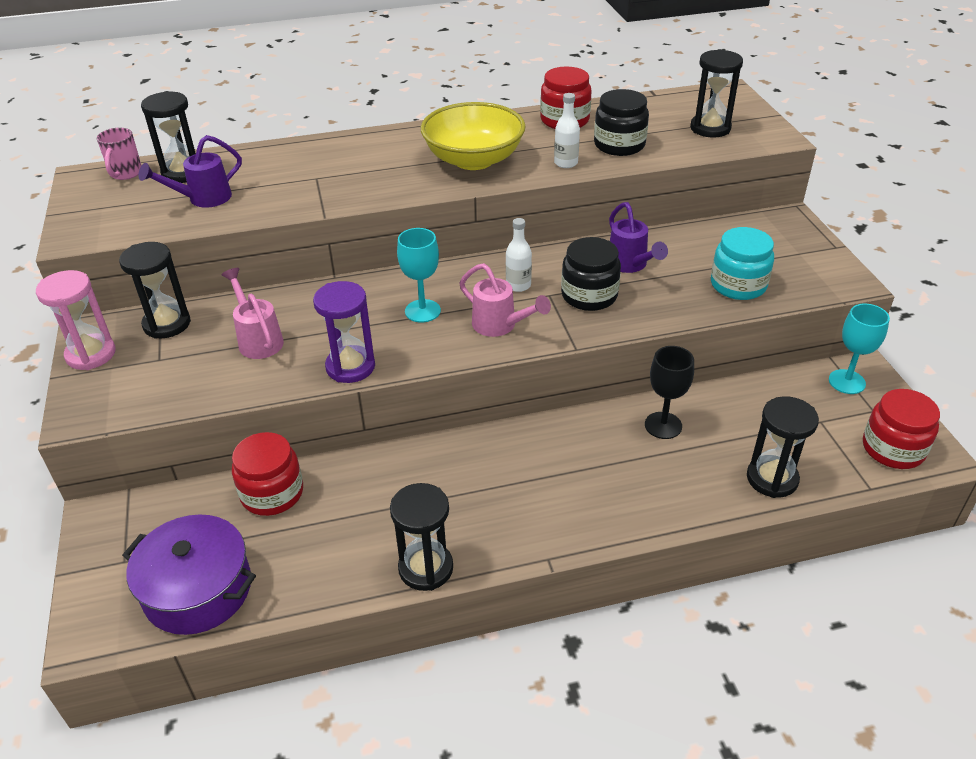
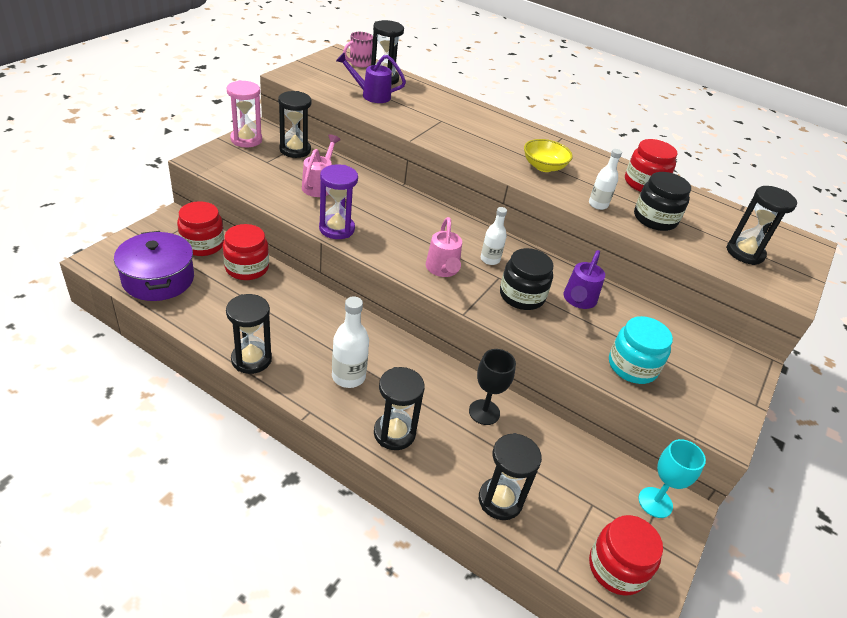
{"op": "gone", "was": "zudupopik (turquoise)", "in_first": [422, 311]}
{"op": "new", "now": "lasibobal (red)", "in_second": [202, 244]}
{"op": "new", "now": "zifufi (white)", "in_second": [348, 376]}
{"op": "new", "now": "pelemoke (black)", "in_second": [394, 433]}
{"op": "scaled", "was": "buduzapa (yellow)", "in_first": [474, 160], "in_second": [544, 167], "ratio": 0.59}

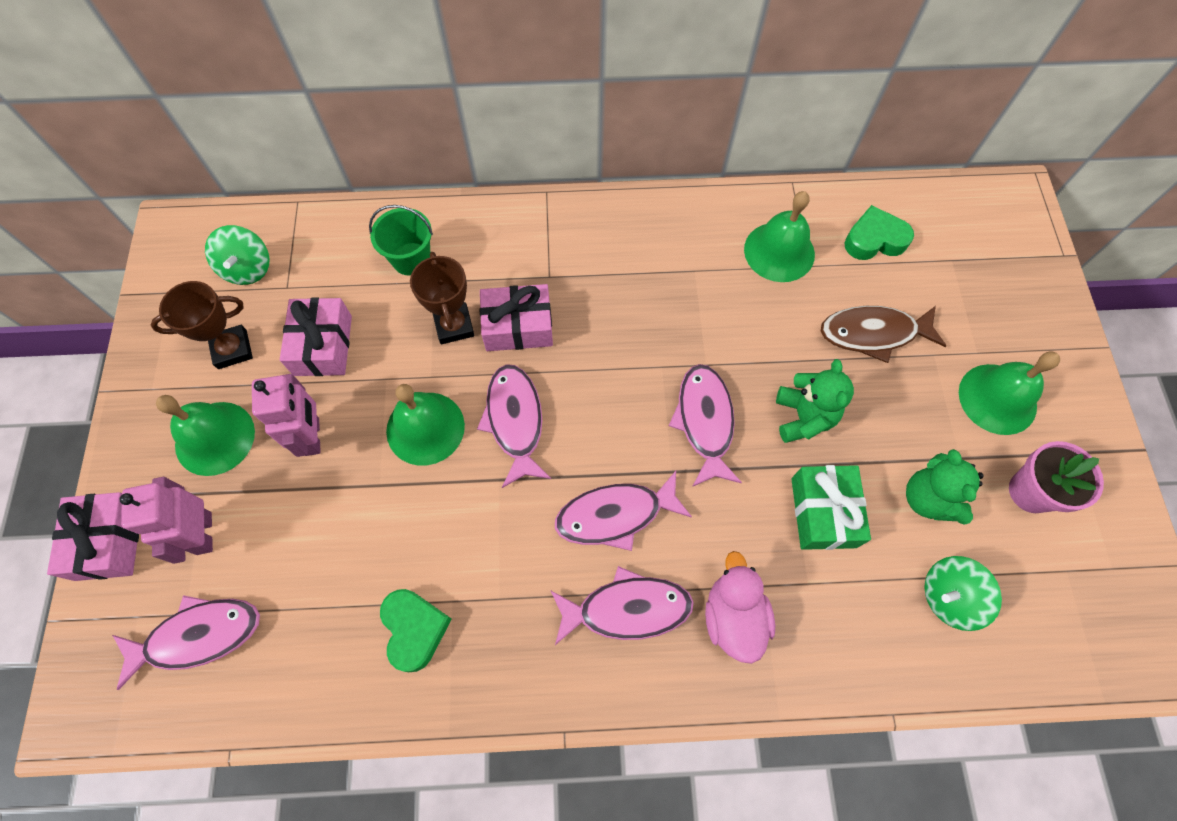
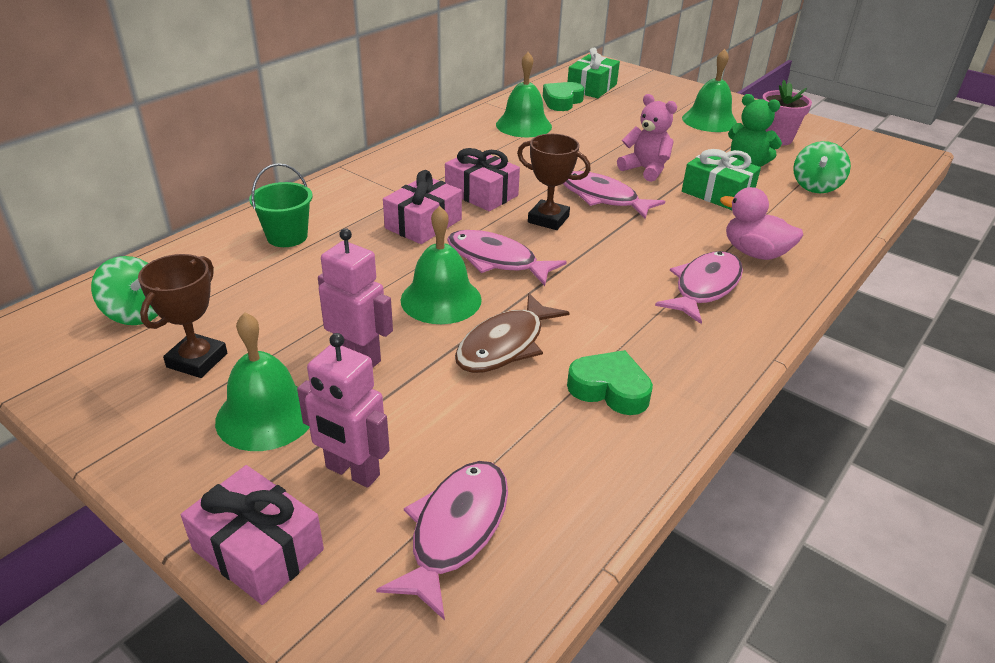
{"op": "gone", "was": "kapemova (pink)", "in_first": [615, 515]}
{"op": "new", "now": "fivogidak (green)", "in_second": [591, 88]}
{"op": "shifted", "was": "fivogidak (pink)", "in_first": [323, 345], "in_second": [481, 193]}
{"op": "shifted", "was": "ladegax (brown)", "in_first": [454, 326], "in_second": [548, 219]}
{"op": "shifted", "was": "kapemova (brown)", "in_first": [873, 333], "in_second": [505, 345]}
{"op": "repainted", "was": "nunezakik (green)", "now": "nunezakik (pink)", "in_first": [803, 417], "in_second": [645, 169]}

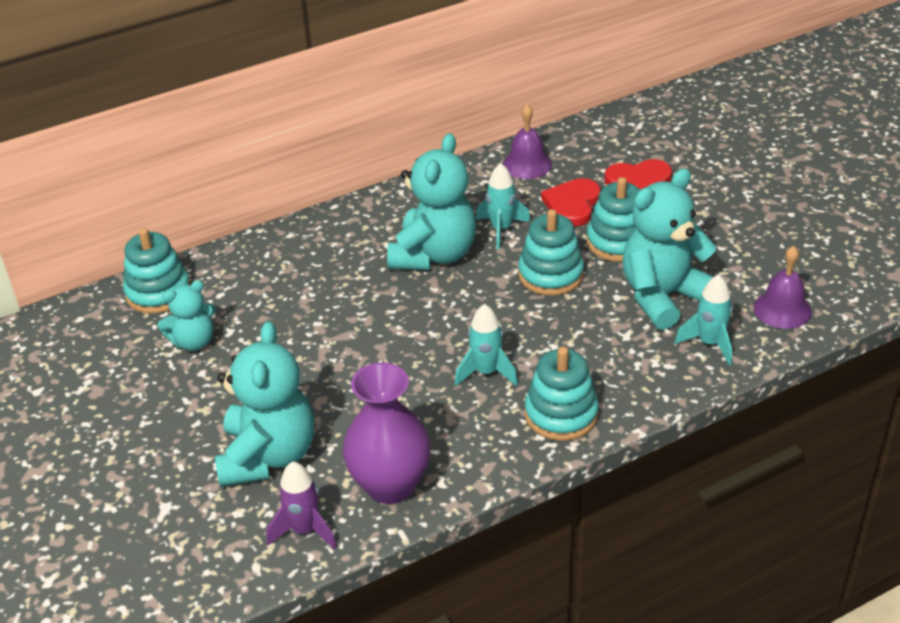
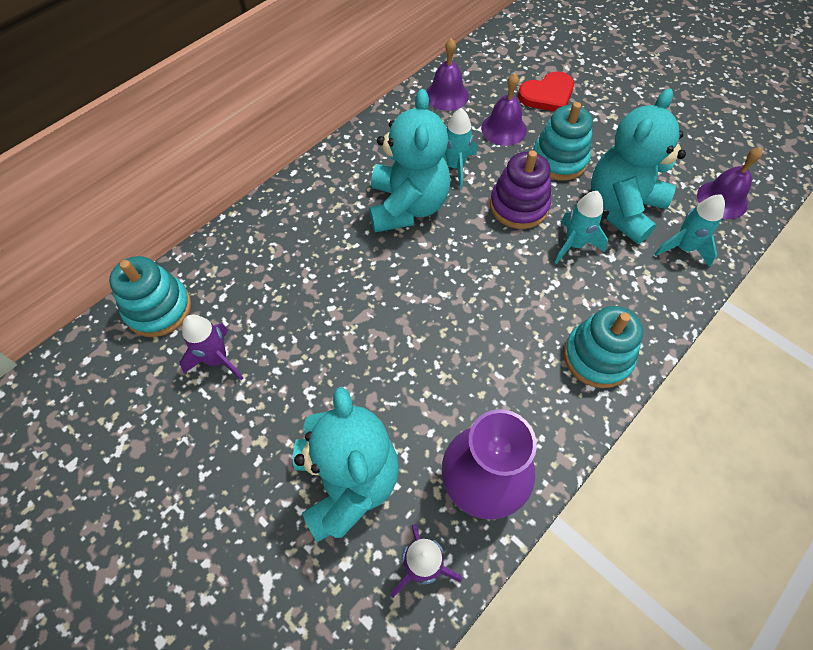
{"op": "shifted", "was": "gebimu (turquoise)", "in_first": [486, 372], "in_second": [574, 245]}
{"op": "swapped", "was": "nunezakik (turquoise)", "now": "gebimu (purple)", "in_first": [193, 342], "in_second": [217, 360]}
{"op": "swapped", "was": "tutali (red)", "now": "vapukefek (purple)", "in_first": [572, 204], "in_second": [503, 129]}
{"op": "repainted", "was": "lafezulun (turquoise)", "now": "lafezulun (purple)", "in_first": [550, 275], "in_second": [518, 206]}

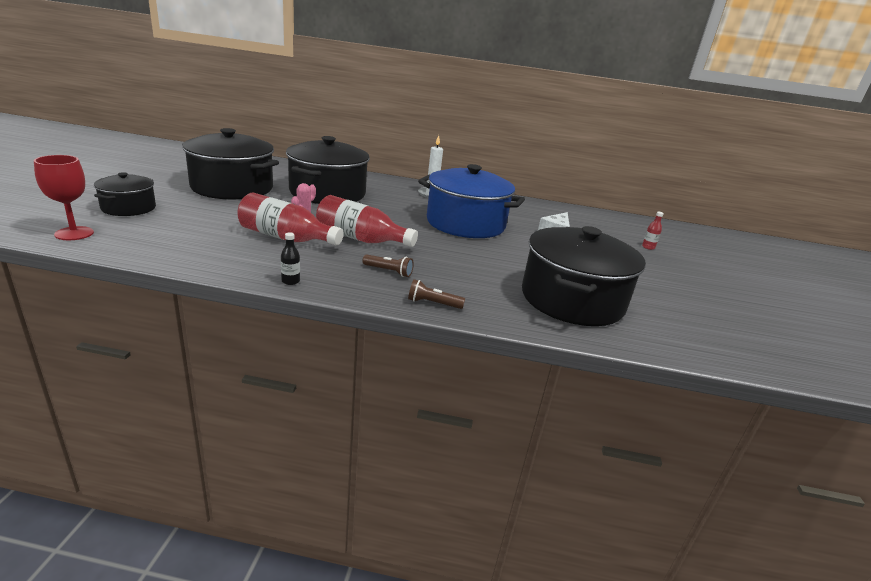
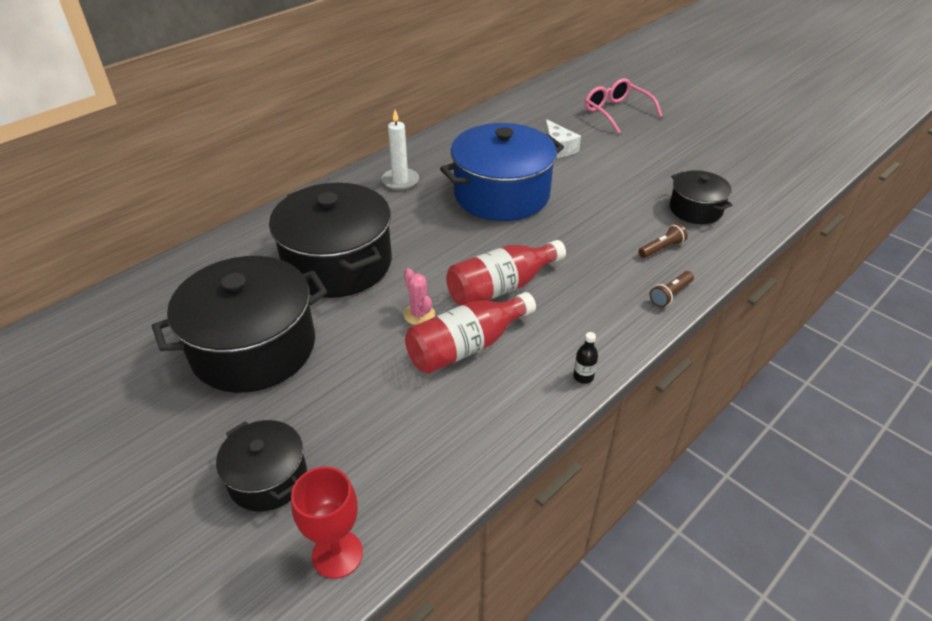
{"op": "shifted", "was": "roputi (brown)", "in_first": [389, 271], "in_second": [661, 248]}
{"op": "swapped", "was": "zifufi (red)", "now": "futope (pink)", "in_first": [648, 247], "in_second": [616, 112]}
{"op": "scaled", "was": "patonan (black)", "in_first": [572, 300], "in_second": [695, 209], "ratio": 0.53}

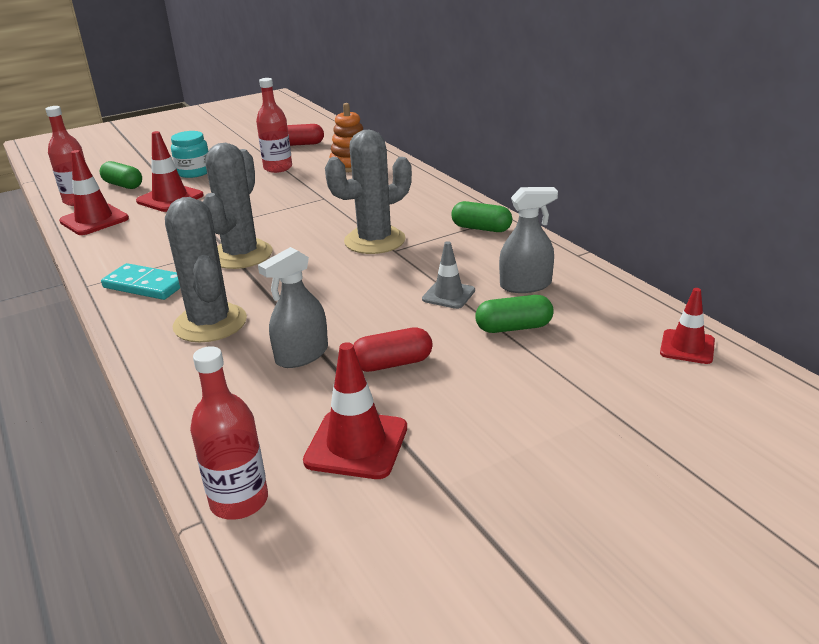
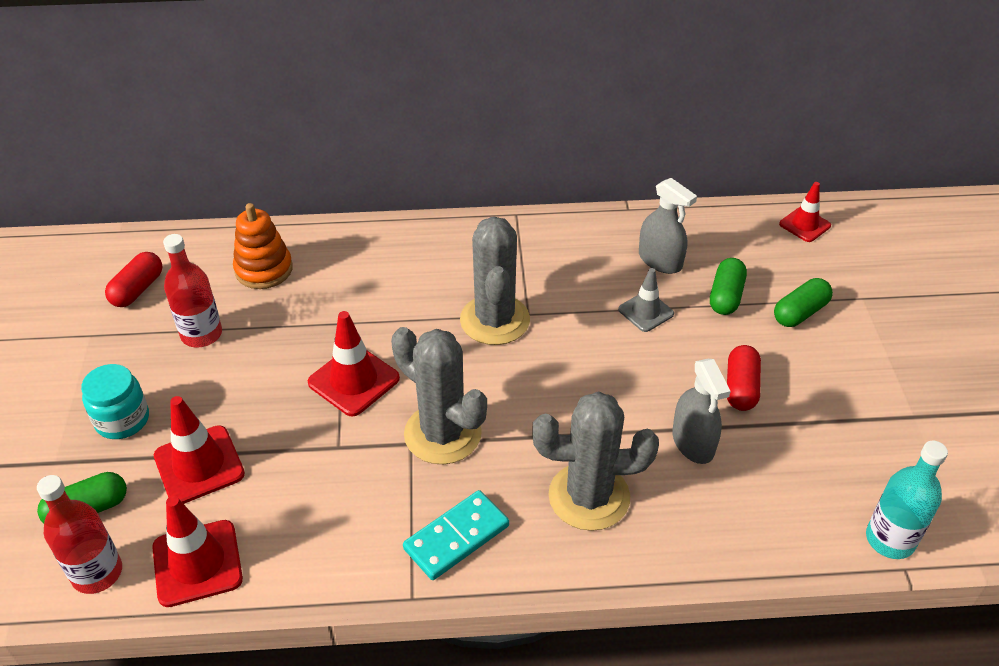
{"op": "shifted", "was": "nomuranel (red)", "in_first": [356, 444], "in_second": [354, 380]}
{"op": "shifted", "was": "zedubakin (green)", "in_first": [481, 228], "in_second": [800, 313]}
{"op": "repainted", "was": "zifufi (red)", "now": "zifufi (turquoise)", "in_first": [239, 501], "in_second": [890, 539]}
{"op": "rotated", "was": "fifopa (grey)", "in_first": [525, 285], "in_second": [660, 260], "clockwise": 120}

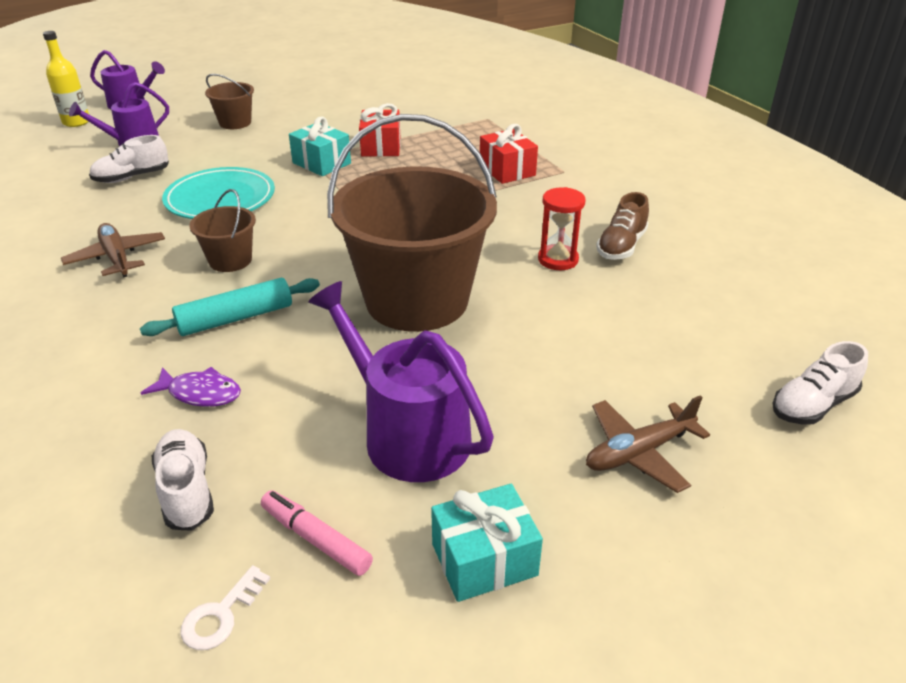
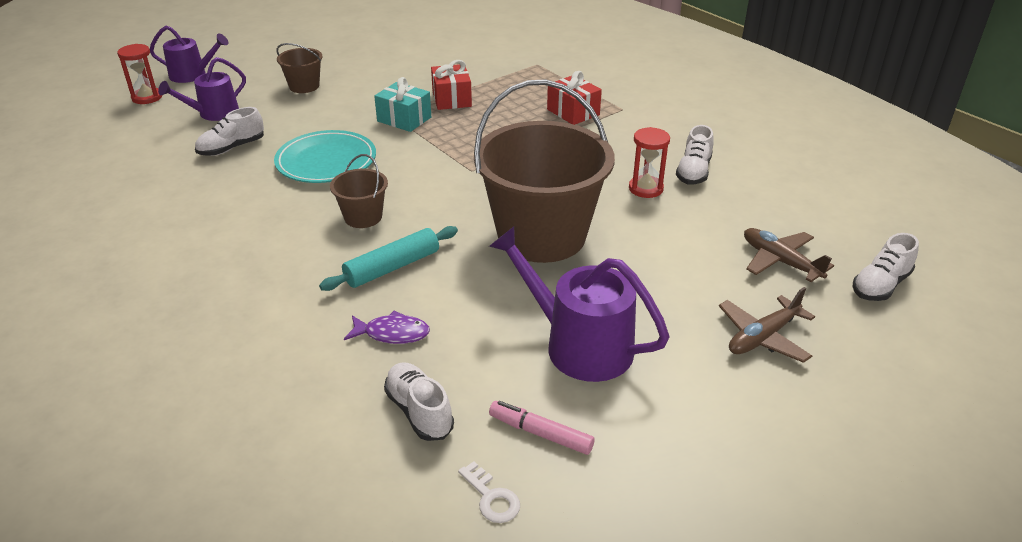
{"op": "gone", "was": "fivogidak (turquoise)", "in_first": [484, 559]}
{"op": "shifted", "was": "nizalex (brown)", "in_first": [117, 258], "in_second": [780, 261]}
{"op": "swapped", "was": "zifufi (yellow)", "now": "pelemoke (red)", "in_first": [76, 122], "in_second": [147, 97]}
{"op": "repainted", "was": "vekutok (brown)", "now": "vekutok (white)", "in_first": [621, 246], "in_second": [693, 172]}
{"op": "rotated", "was": "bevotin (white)", "in_first": [221, 615], "in_second": [491, 498], "clockwise": -60}

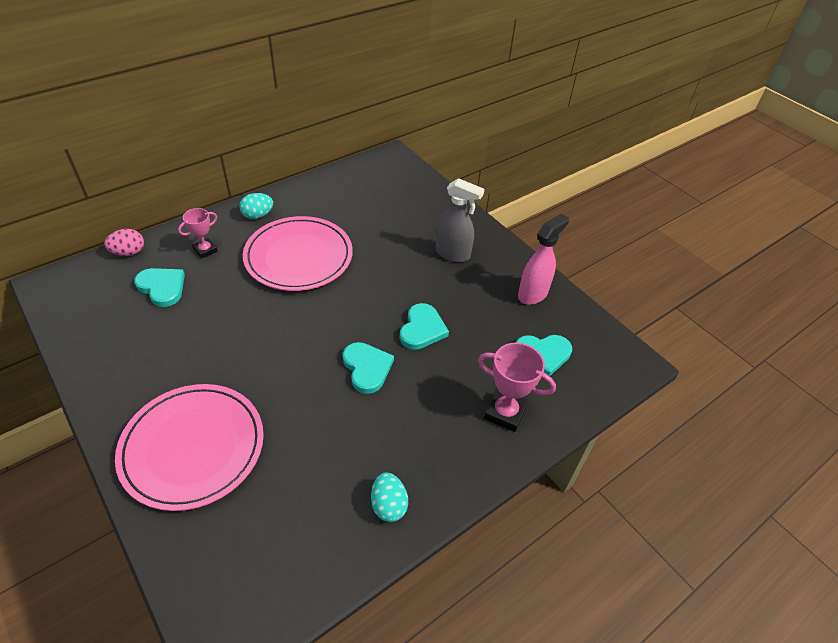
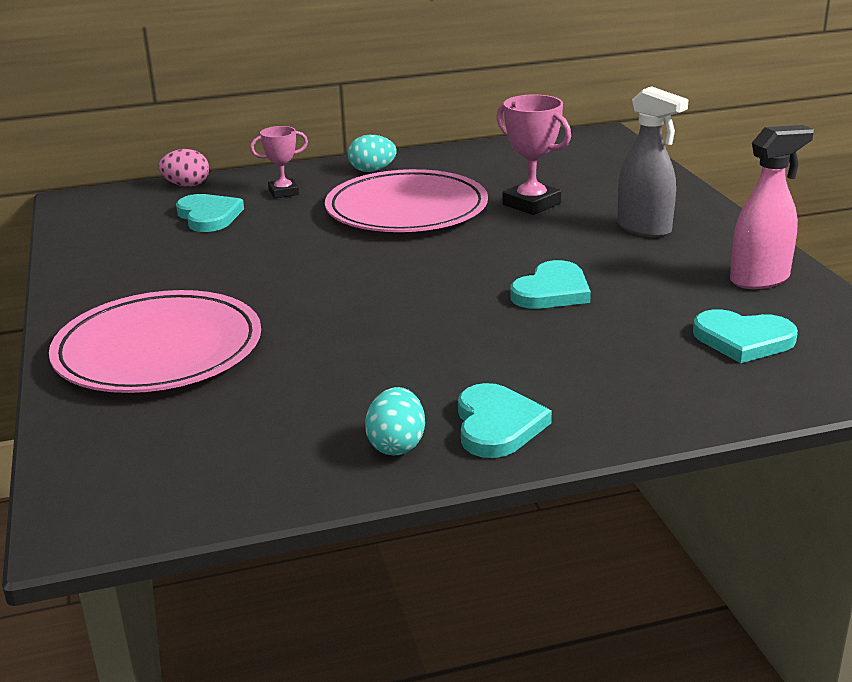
{"op": "shifted", "was": "tutali (turquoise)", "in_first": [367, 368], "in_second": [497, 425]}
{"op": "shifted", "was": "ladegax (pink)", "in_first": [505, 412], "in_second": [531, 204]}

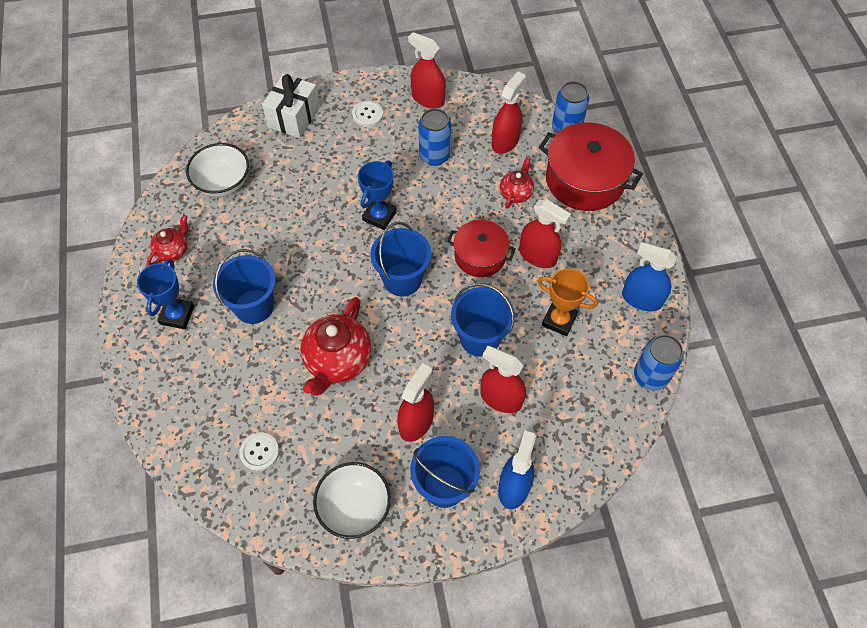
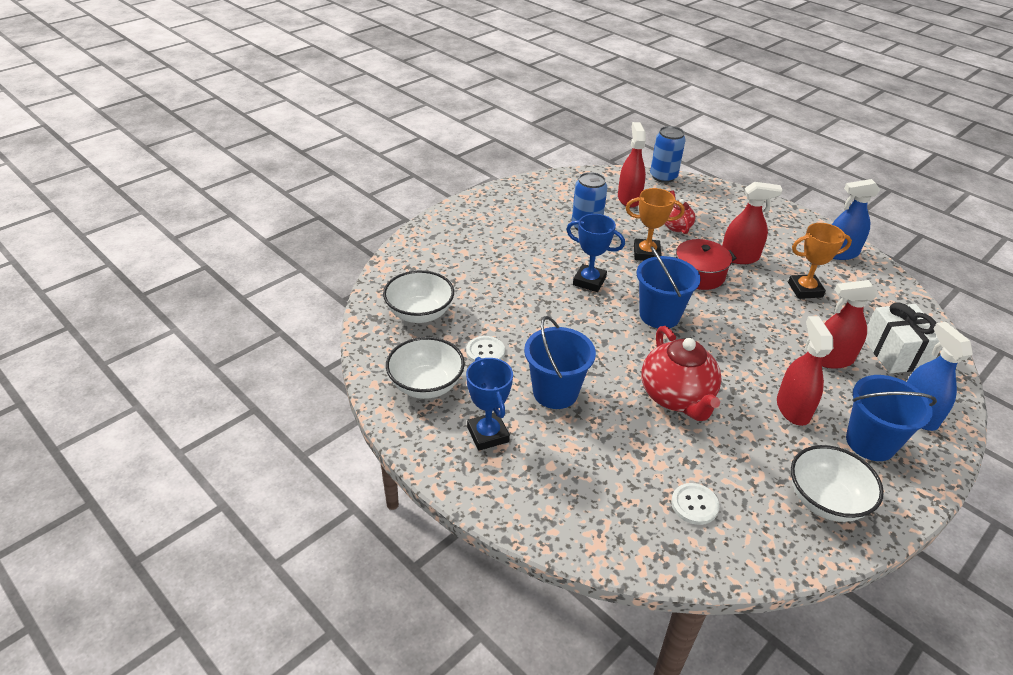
{"op": "gone", "was": "fifopa (red)", "in_first": [428, 99]}
{"op": "gone", "was": "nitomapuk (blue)", "in_first": [480, 338]}
{"op": "gone", "was": "patonan (red)", "in_first": [585, 179]}
{"op": "gone", "was": "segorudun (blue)", "in_first": [650, 376]}
{"op": "new", "now": "ladegax (orange)", "in_second": [646, 253]}
{"op": "shifted", "was": "fivogidak (white)", "in_first": [294, 117], "in_second": [895, 353]}
{"op": "shifted", "was": "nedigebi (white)", "in_first": [367, 114], "in_second": [485, 352]}
{"op": "swapped", "was": "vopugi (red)", "now": "buduzapa (white)", "in_first": [173, 251], "in_second": [426, 385]}
{"op": "rotated", "was": "ladegax (blue)", "in_first": [379, 216], "in_second": [589, 281], "clockwise": -60}

